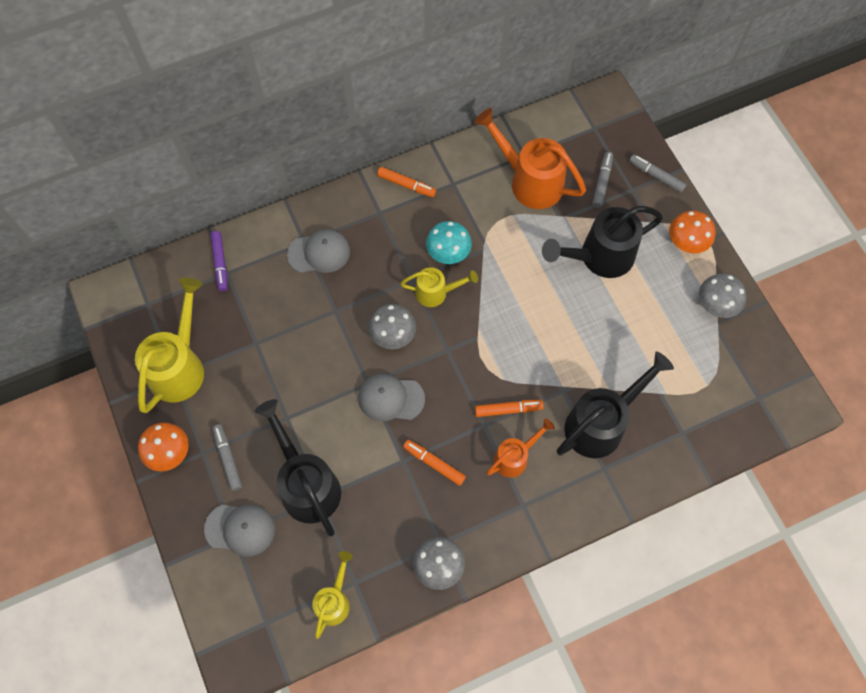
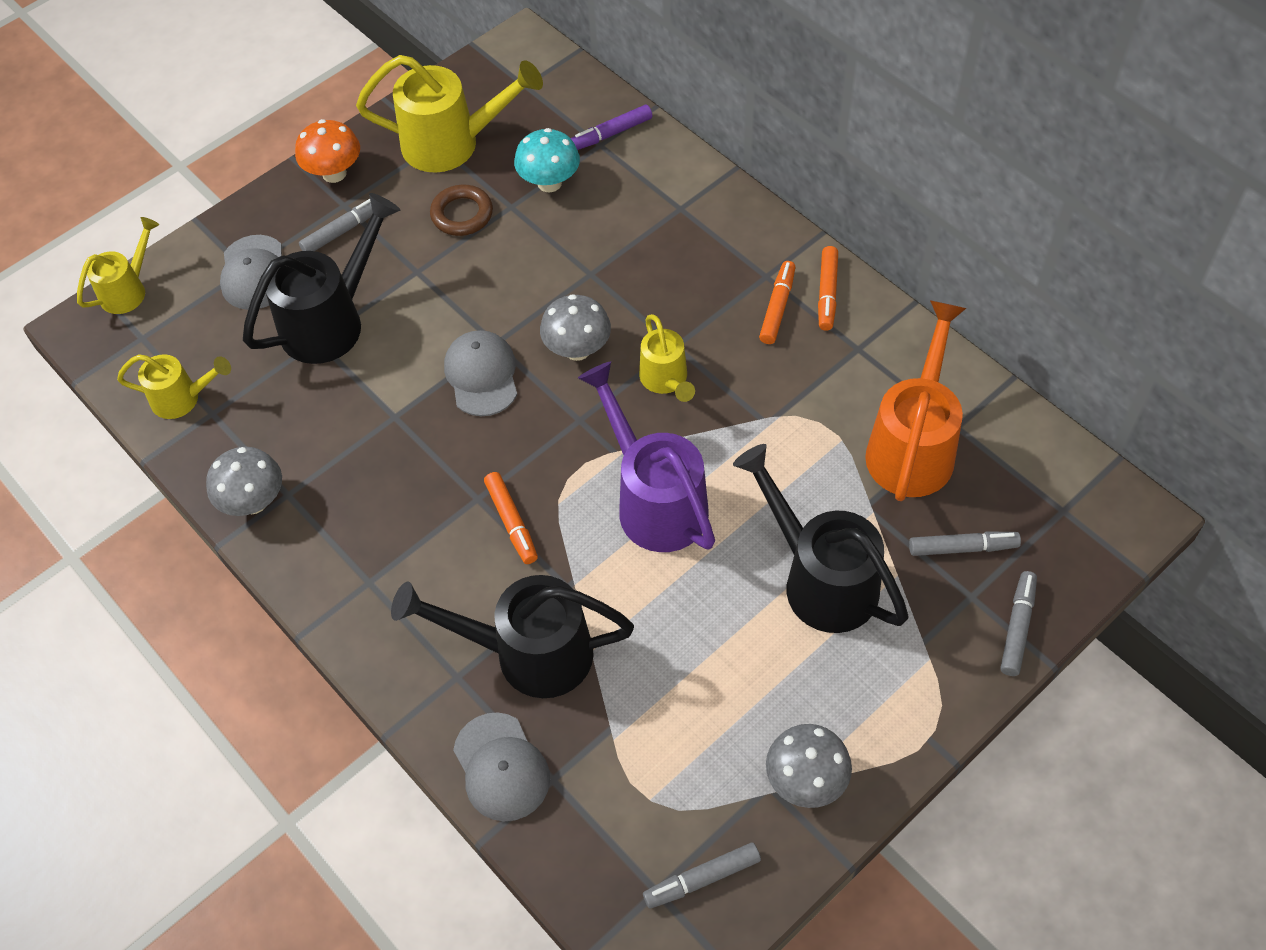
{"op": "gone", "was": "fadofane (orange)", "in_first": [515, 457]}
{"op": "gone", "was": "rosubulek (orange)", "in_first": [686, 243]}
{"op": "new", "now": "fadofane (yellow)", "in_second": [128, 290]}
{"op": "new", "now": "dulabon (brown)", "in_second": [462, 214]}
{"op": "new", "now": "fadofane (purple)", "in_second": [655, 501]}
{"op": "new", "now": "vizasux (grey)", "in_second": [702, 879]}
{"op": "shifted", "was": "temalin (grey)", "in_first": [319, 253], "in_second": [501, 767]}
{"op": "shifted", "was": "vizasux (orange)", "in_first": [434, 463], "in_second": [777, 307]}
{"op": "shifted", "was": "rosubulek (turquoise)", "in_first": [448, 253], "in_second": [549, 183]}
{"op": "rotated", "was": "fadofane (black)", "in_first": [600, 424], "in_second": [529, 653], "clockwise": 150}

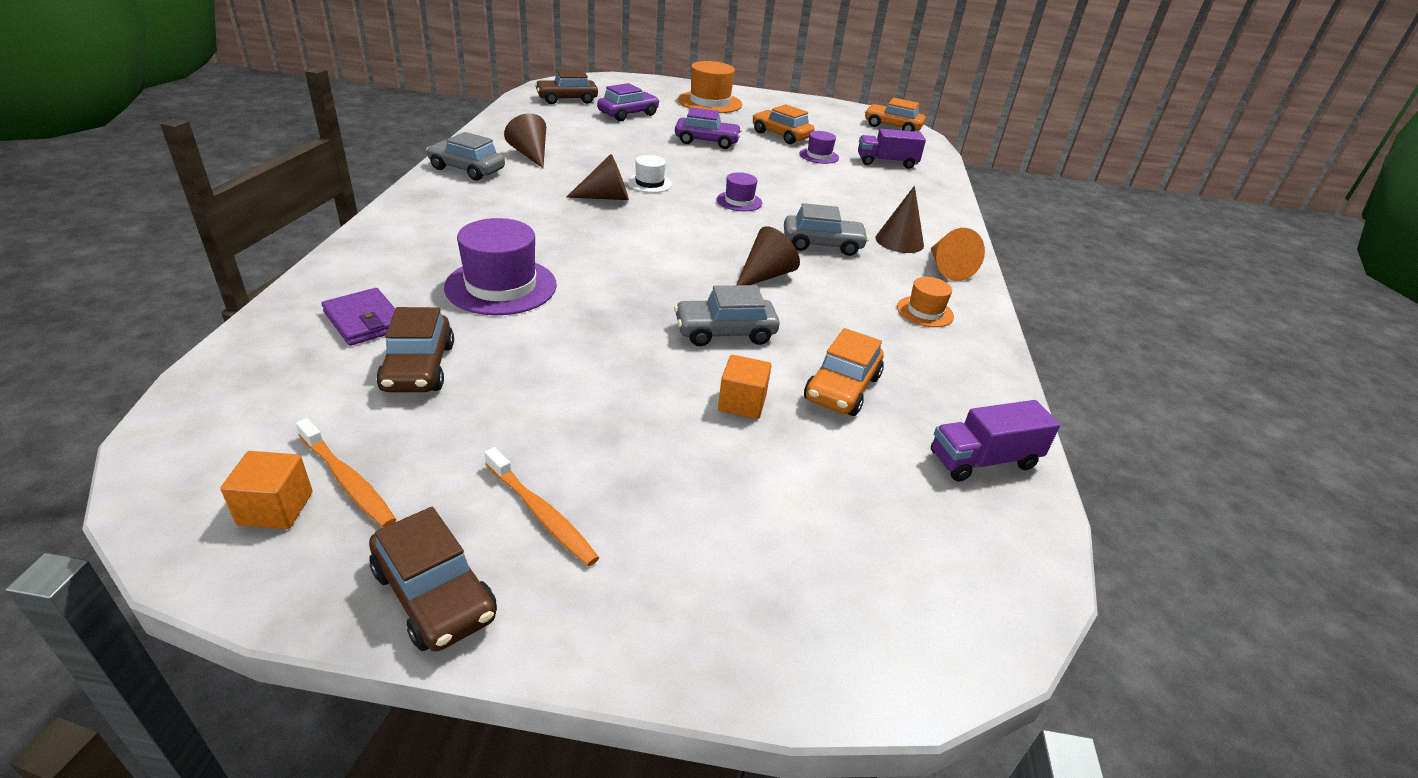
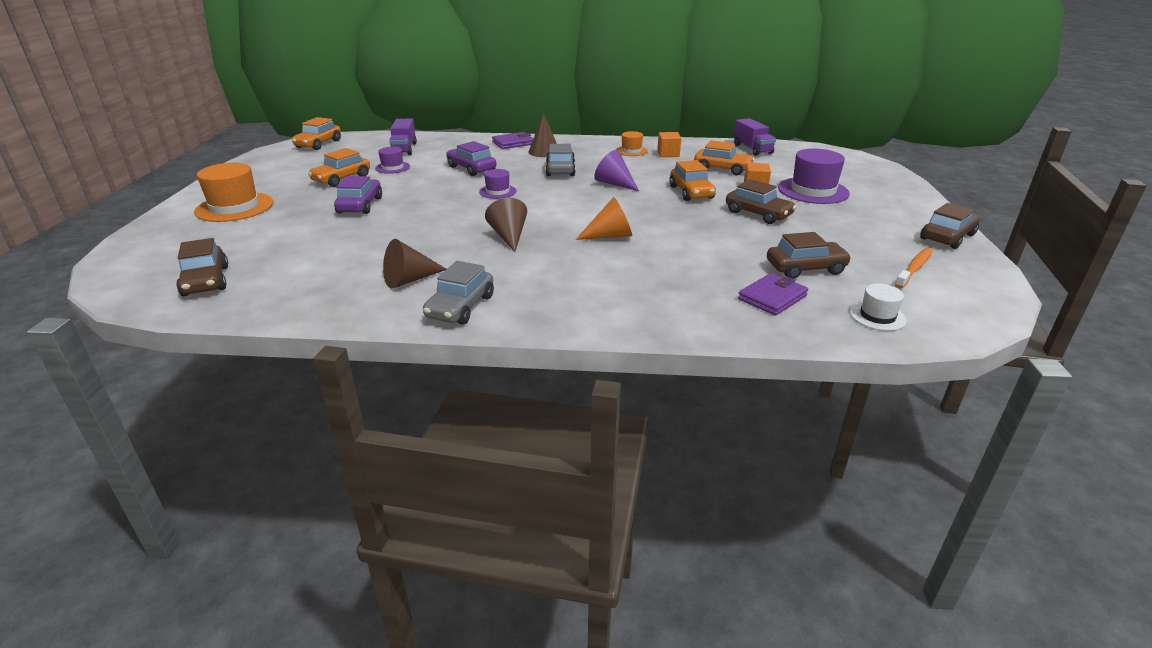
{"op": "gone", "was": "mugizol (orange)", "in_first": [541, 514]}
{"op": "new", "now": "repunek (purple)", "in_second": [513, 143]}
{"op": "new", "now": "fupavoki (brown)", "in_second": [758, 214]}
{"op": "shifted", "was": "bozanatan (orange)", "in_first": [275, 508], "in_second": [668, 154]}
{"op": "shifted", "was": "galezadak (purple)", "in_first": [501, 286], "in_second": [813, 191]}
{"op": "shifted", "was": "fupavoki (purple)", "in_first": [628, 114], "in_second": [471, 168]}
{"op": "shifted", "was": "galezadak (white)", "in_first": [649, 183], "in_second": [877, 316]}
{"op": "shifted", "was": "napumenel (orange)", "in_first": [947, 268], "in_second": [610, 236]}
{"op": "repainted", "was": "fupavoki (grey)", "now": "fupavoki (orange)", "in_first": [725, 332], "in_second": [691, 192]}
{"op": "repainted", "was": "napumenel (brown)", "now": "napumenel (purple)", "in_first": [765, 276], "in_second": [614, 184]}

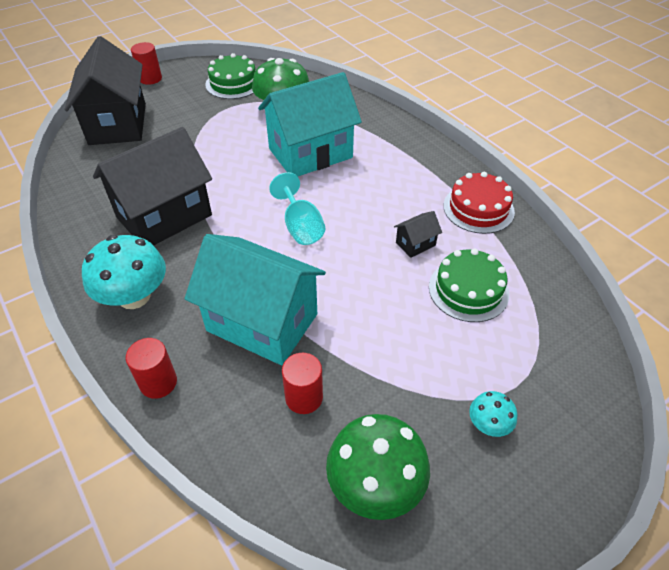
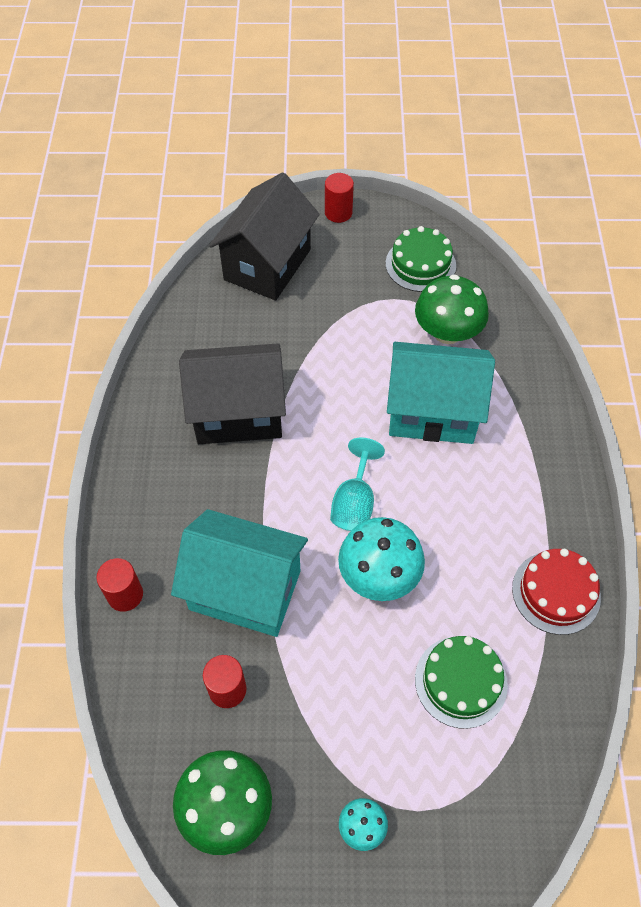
{"op": "gone", "was": "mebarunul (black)", "in_first": [415, 244]}
{"op": "shifted", "was": "rosubulek (turquoise)", "in_first": [134, 296], "in_second": [379, 575]}
{"op": "rotated", "was": "mebarunul (turquoise)", "in_first": [262, 322], "in_second": [245, 590], "clockwise": -45}

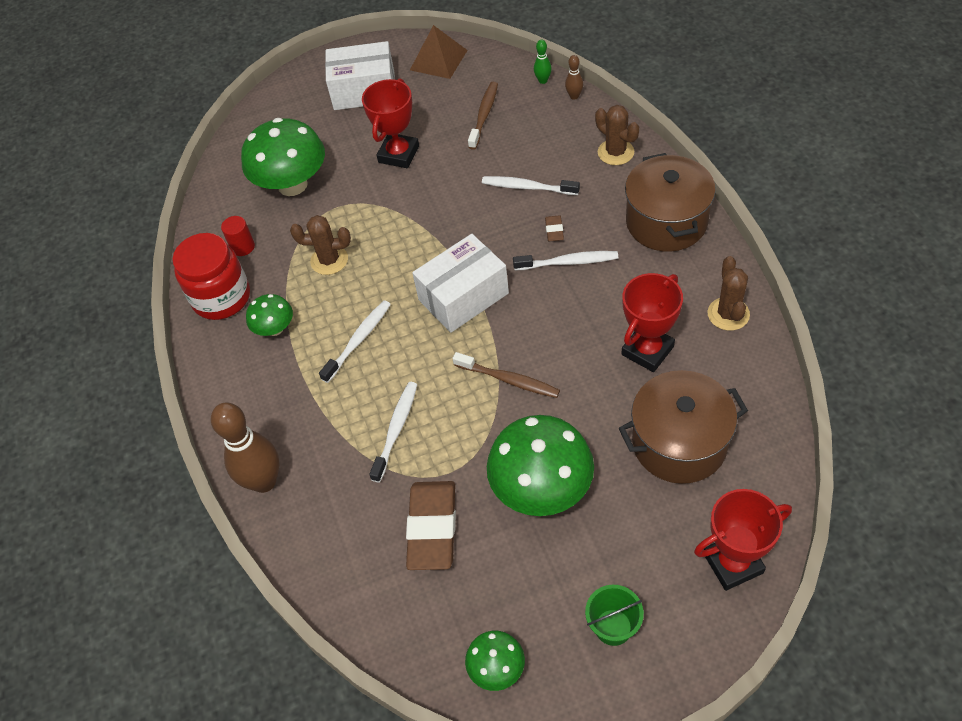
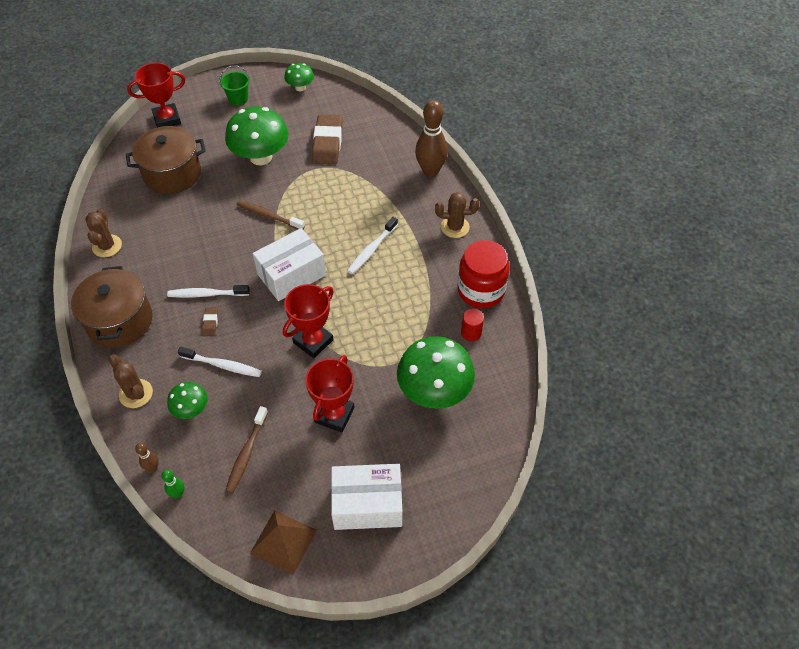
{"op": "gone", "was": "mugizol (white)", "in_first": [396, 430]}
{"op": "shifted", "was": "rosubulek (green)", "in_first": [275, 329], "in_second": [191, 409]}
{"op": "shifted", "was": "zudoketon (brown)", "in_first": [329, 260], "in_second": [455, 227]}
{"op": "shifted", "was": "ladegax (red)", "in_first": [647, 350], "in_second": [313, 341]}

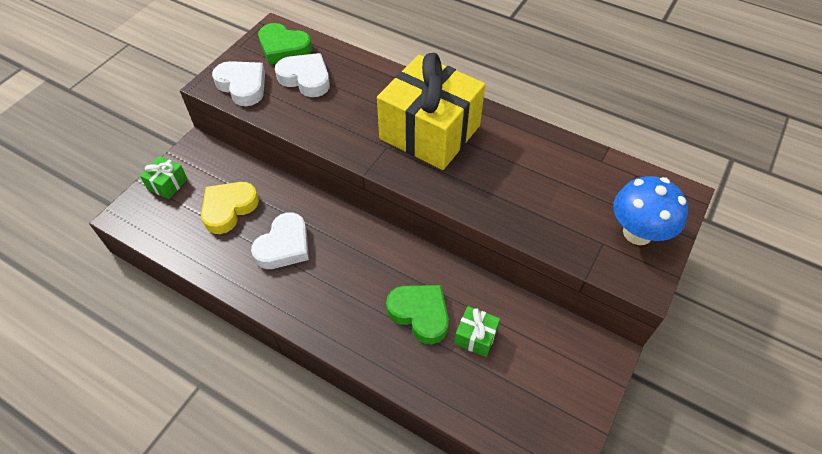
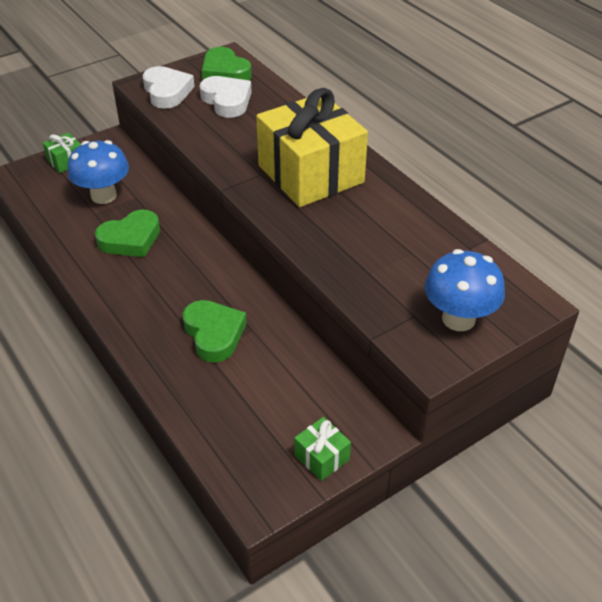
{"op": "shifted", "was": "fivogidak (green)", "in_first": [475, 336], "in_second": [322, 457]}
{"op": "swapped", "was": "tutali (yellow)", "now": "rosubulek (blue)", "in_first": [229, 209], "in_second": [103, 195]}
{"op": "repainted", "was": "tutali (white)", "now": "tutali (green)", "in_first": [284, 246], "in_second": [131, 239]}

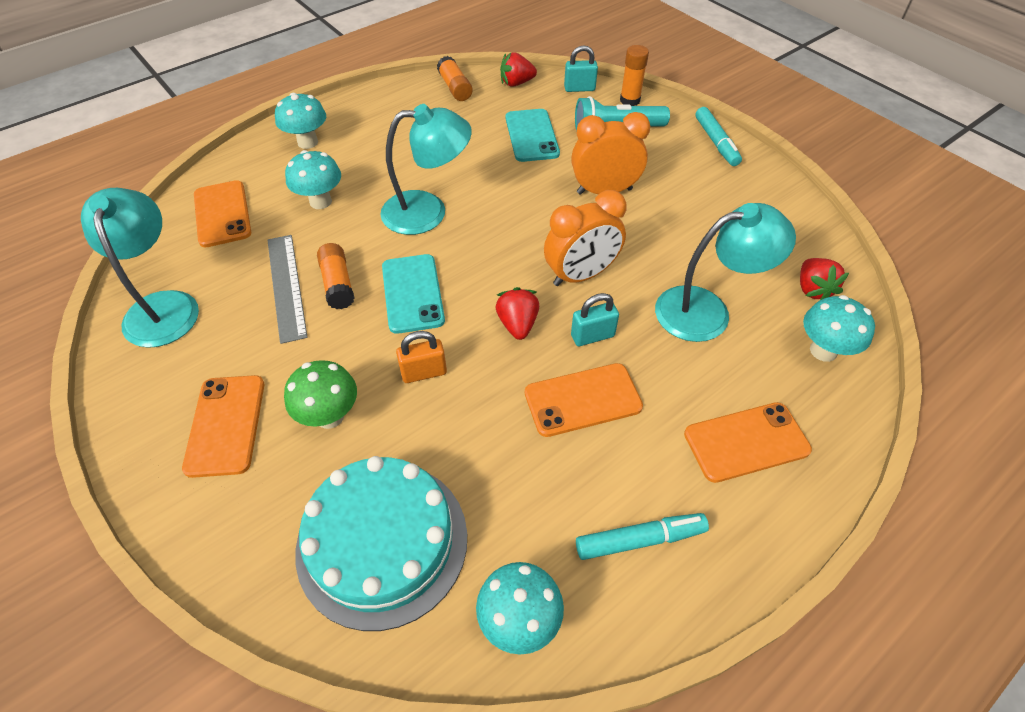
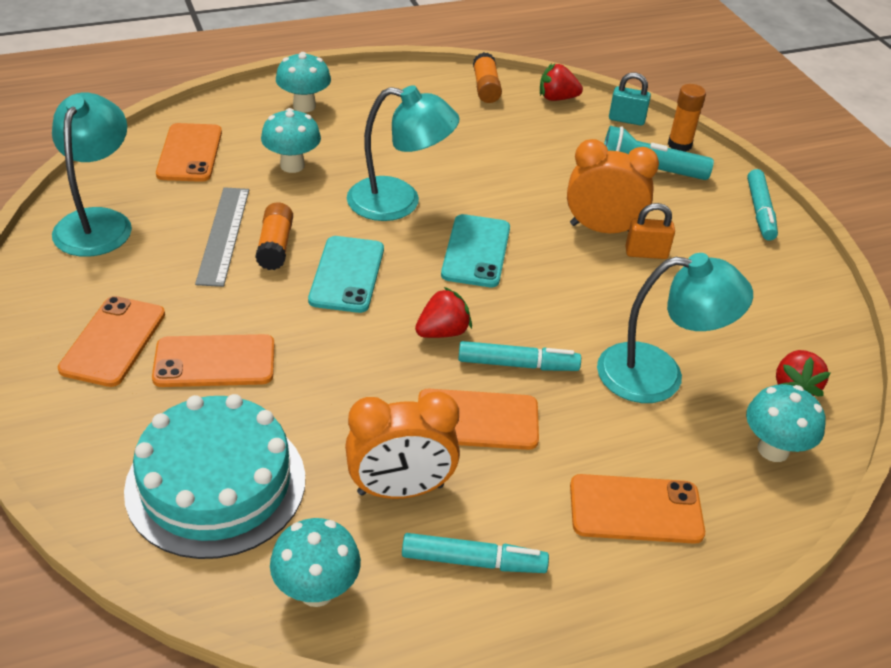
{"op": "shifted", "was": "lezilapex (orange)", "in_first": [424, 372], "in_second": [646, 253]}
{"op": "shifted", "was": "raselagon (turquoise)", "in_first": [532, 136], "in_second": [476, 251]}
{"op": "shifted", "was": "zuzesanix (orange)", "in_first": [581, 275], "in_second": [400, 490]}
{"op": "swapped", "was": "rosubulek (green)", "now": "raselagon (orange)", "in_first": [330, 416], "in_second": [214, 362]}
{"op": "swapped", "was": "lezilapex (turquoise)", "now": "vizasux (turquoise)", "in_first": [592, 336], "in_second": [517, 364]}
{"op": "rotated", "was": "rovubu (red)", "in_first": [517, 324], "in_second": [443, 332], "clockwise": 45}

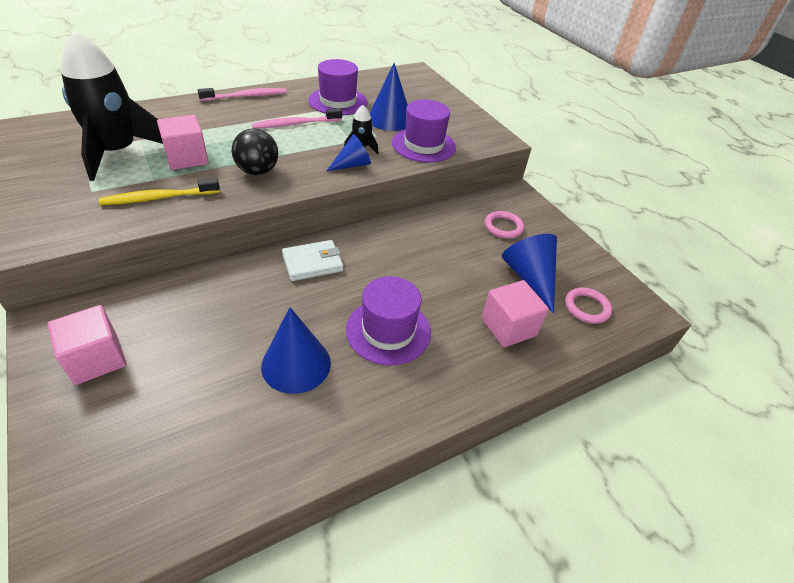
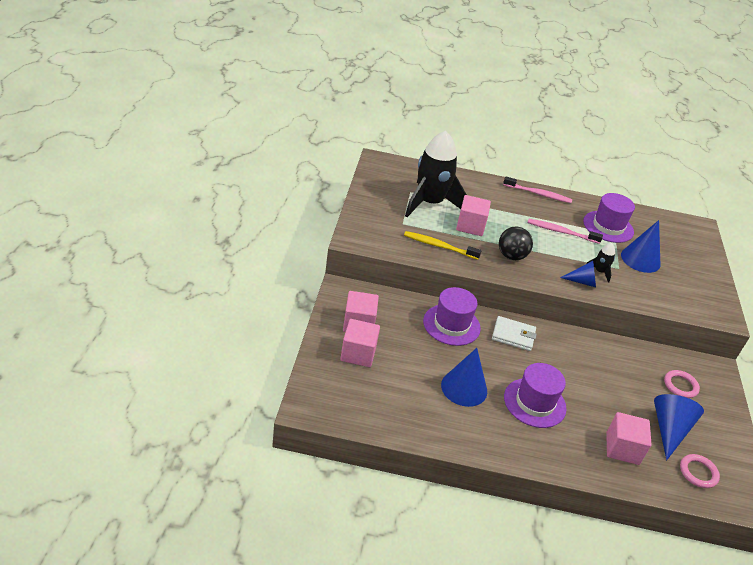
{"op": "new", "now": "bozanatan (pink)", "in_second": [358, 353]}
{"op": "shifted", "was": "galezadak (purple)", "in_first": [423, 145], "in_second": [451, 325]}

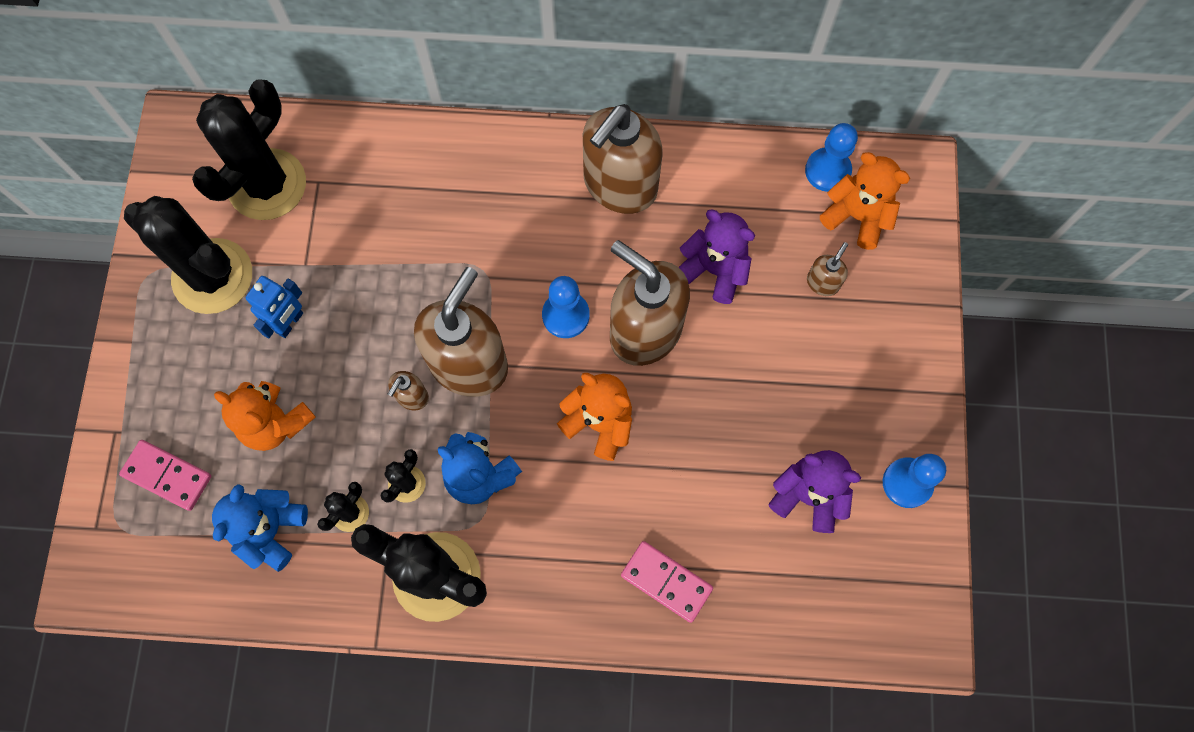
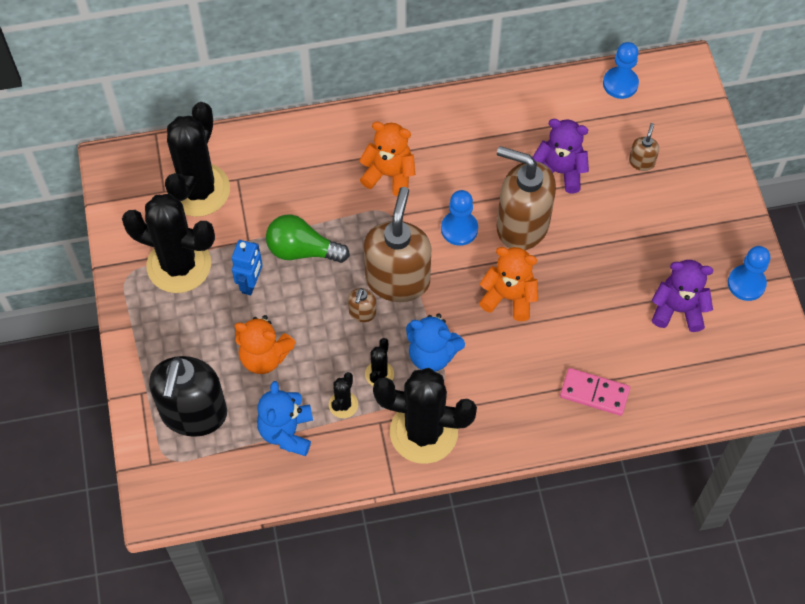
{"op": "gone", "was": "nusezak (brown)", "in_first": [619, 185]}
{"op": "new", "now": "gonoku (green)", "in_second": [302, 250]}
{"op": "shifted", "was": "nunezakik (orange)", "in_first": [857, 216], "in_second": [389, 175]}
{"op": "swapped", "was": "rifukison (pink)", "now": "nusezak (black)", "in_first": [167, 476], "in_second": [193, 414]}

